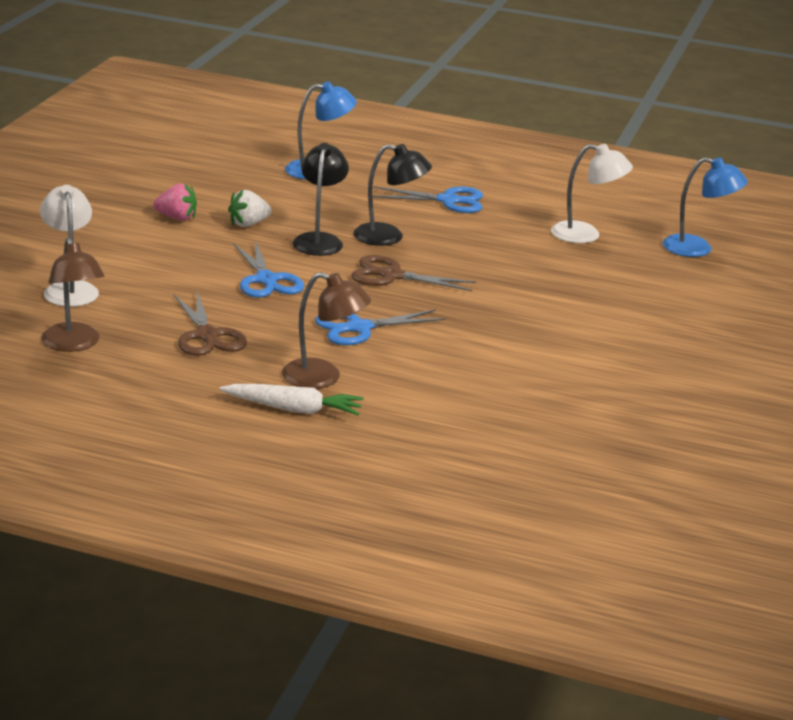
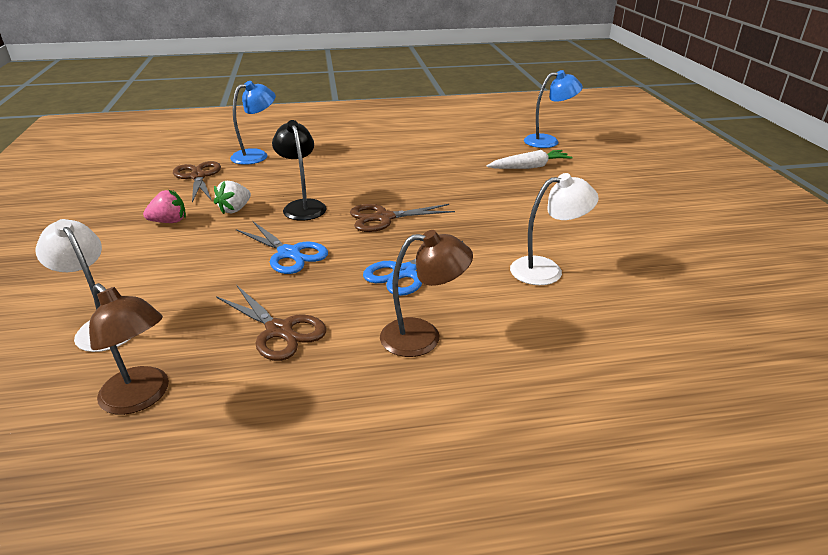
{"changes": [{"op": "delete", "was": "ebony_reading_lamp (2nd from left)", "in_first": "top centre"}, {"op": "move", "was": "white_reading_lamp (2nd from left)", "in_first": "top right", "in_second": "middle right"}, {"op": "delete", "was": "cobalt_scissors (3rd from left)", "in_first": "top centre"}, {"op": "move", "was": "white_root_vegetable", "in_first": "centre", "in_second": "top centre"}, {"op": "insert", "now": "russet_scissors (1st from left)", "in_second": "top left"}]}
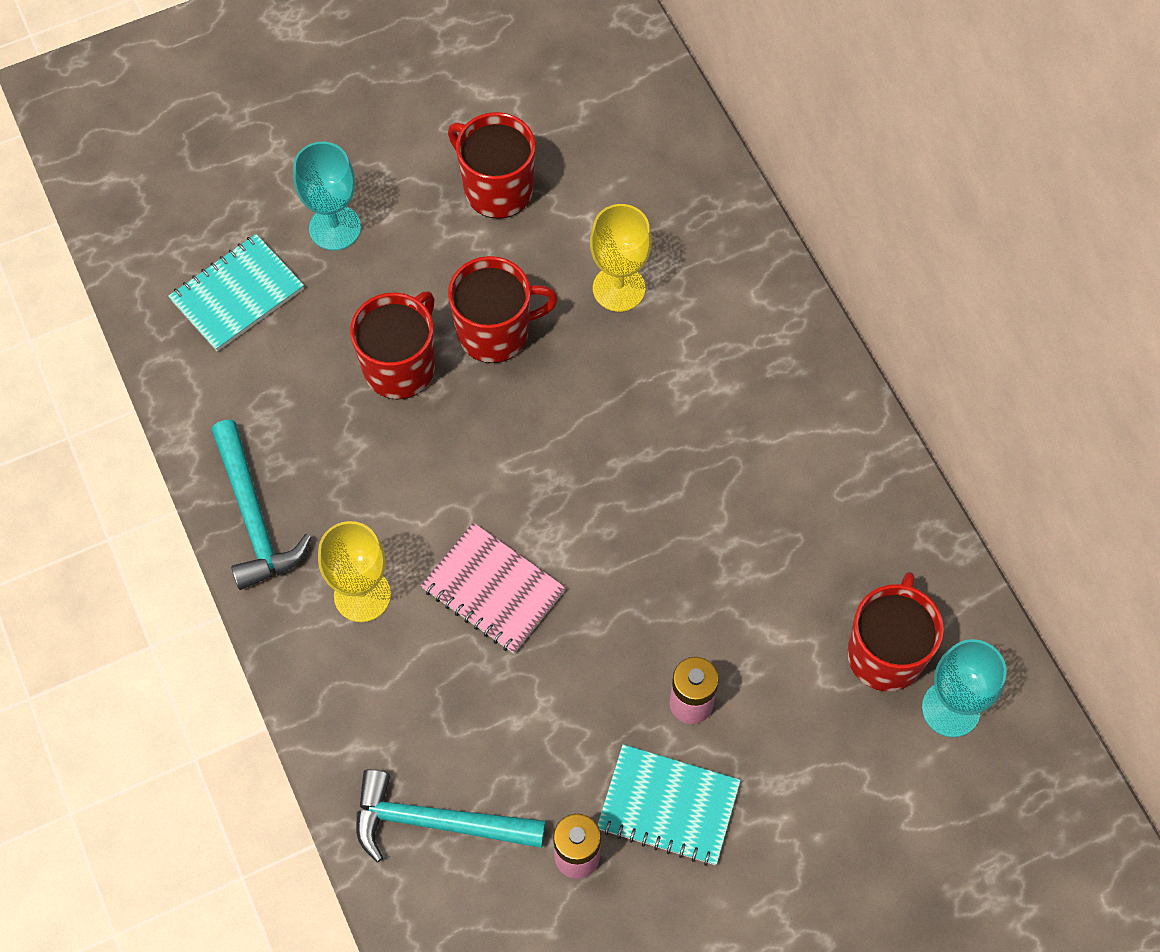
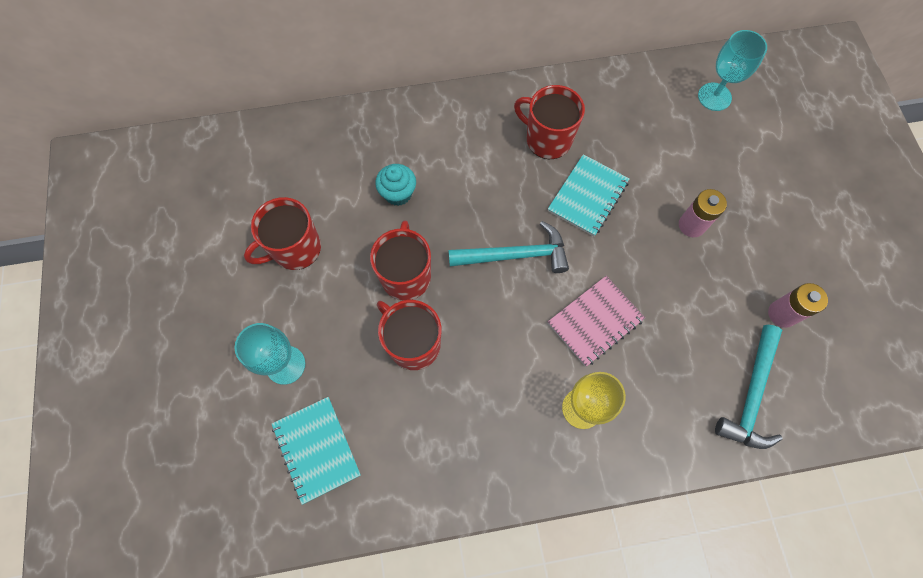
{"changes": [{"op": "replace", "was": "bright_yellow_wine_glass (2nd from left)", "now": "aqua_cupcake", "in_first": "top centre", "in_second": "top centre"}, {"op": "move", "was": "aqua_claw_hammer (1st from left)", "in_first": "middle left", "in_second": "centre"}, {"op": "move", "was": "crimson_tea_mug (4th from left)", "in_first": "middle right", "in_second": "top centre"}, {"op": "move", "was": "aqua_notebook (2nd from left)", "in_first": "bottom centre", "in_second": "centre"}]}
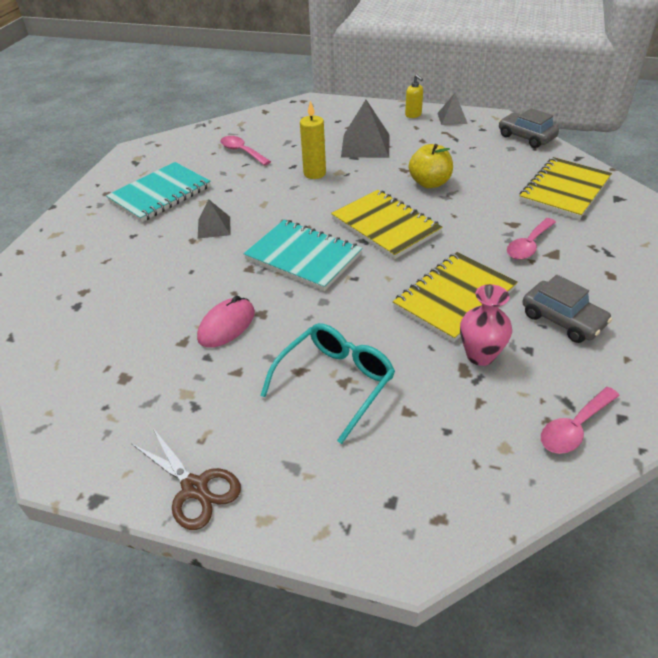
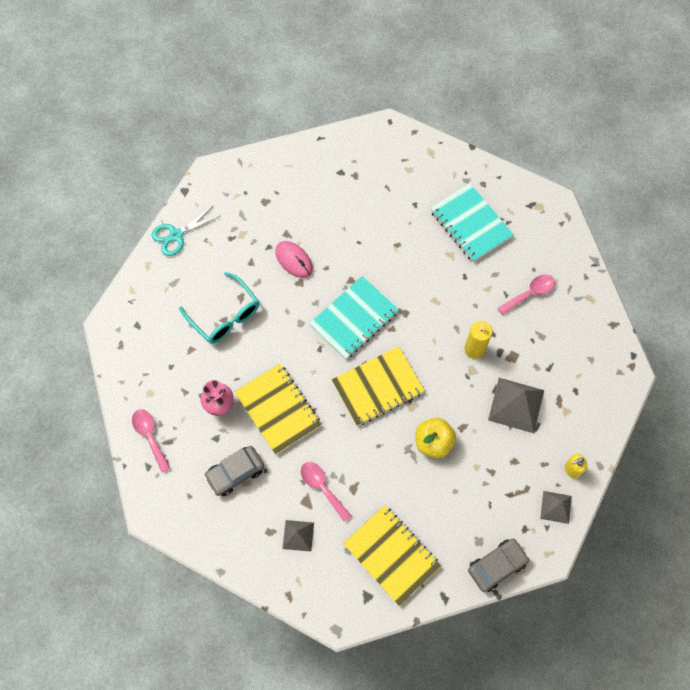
{"changes": [{"op": "move", "was": "grey_pyramid_shape (1st from left)", "in_first": "top left", "in_second": "bottom centre"}, {"op": "recolor", "was": "russet_scissors", "now": "aqua_scissors", "in_first": "bottom left", "in_second": "middle left"}]}
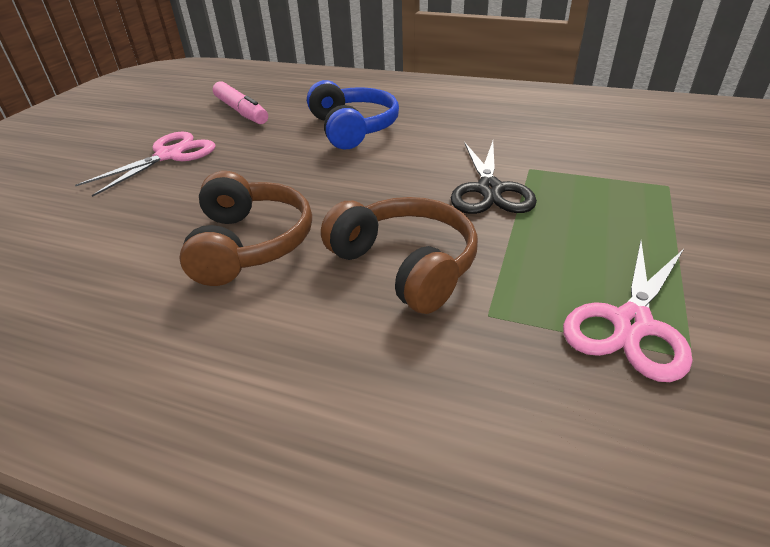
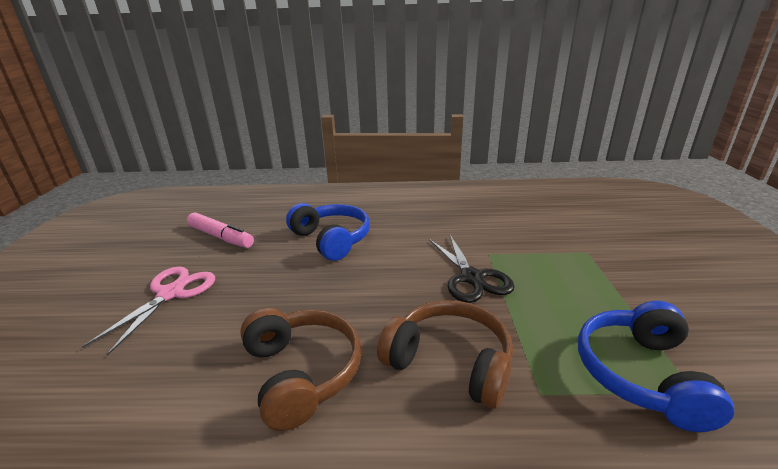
{"changes": [{"op": "replace", "was": "rosy_scissors (2nd from left)", "now": "cobalt_over-ear_headphones (2nd from left)", "in_first": "middle right", "in_second": "bottom right"}]}
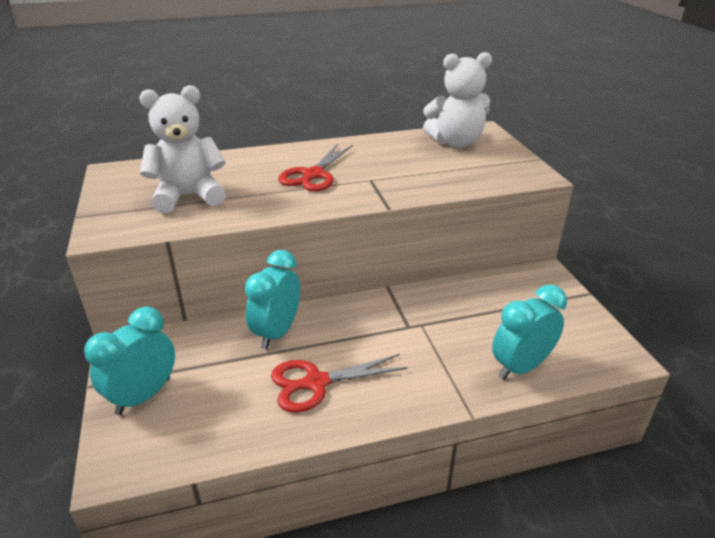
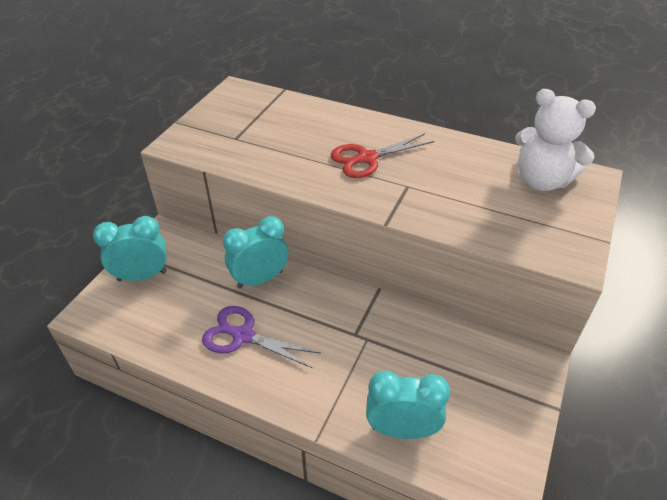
{"changes": [{"op": "delete", "was": "white_teddy_bear (1st from left)", "in_first": "top left"}, {"op": "recolor", "was": "crimson_scissors (2nd from left)", "now": "violet_scissors", "in_first": "bottom centre", "in_second": "bottom centre"}]}
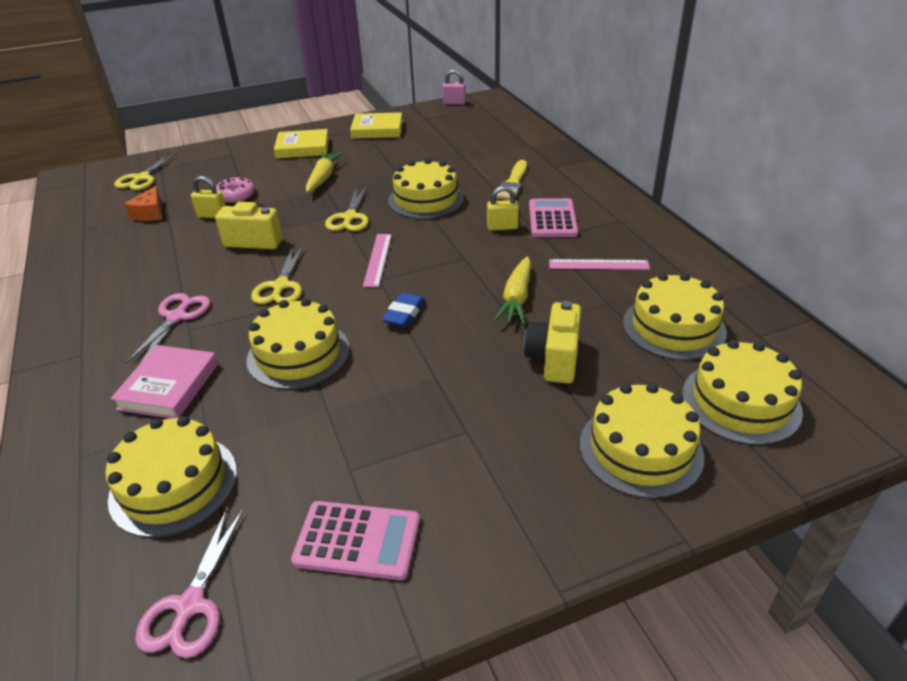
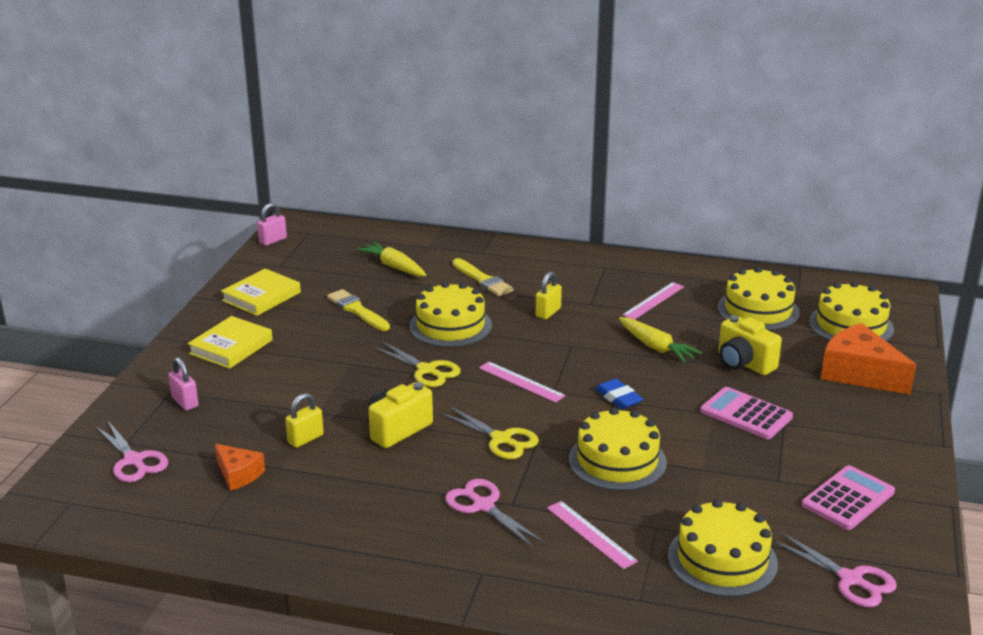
{"changes": [{"op": "move", "was": "bright_yellow_root_vegetable (1st from left)", "in_first": "top centre", "in_second": "centre"}, {"op": "recolor", "was": "bright_yellow_scissors (1st from left)", "now": "rosy_scissors (1st from left)", "in_first": "top left", "in_second": "bottom left"}, {"op": "delete", "was": "rosy_doughnut", "in_first": "top left"}, {"op": "move", "was": "rosy_pocket_calculator (2nd from left in the first image)", "now": "rosy_pocket_calculator (1st from left)", "in_first": "top centre", "in_second": "middle right"}, {"op": "replace", "was": "rosy_hardcover", "now": "rosy_measuring_stick (2nd from left)", "in_first": "middle left", "in_second": "bottom centre"}, {"op": "replace", "was": "bright_yellow_gateau (4th from left)", "now": "orange_piece_of_cheese (2nd from left)", "in_first": "middle right", "in_second": "middle right"}, {"op": "insert", "now": "bright_yellow_brush (1st from left)", "in_second": "centre"}, {"op": "insert", "now": "rosy_padlock (1st from left)", "in_second": "middle left"}]}
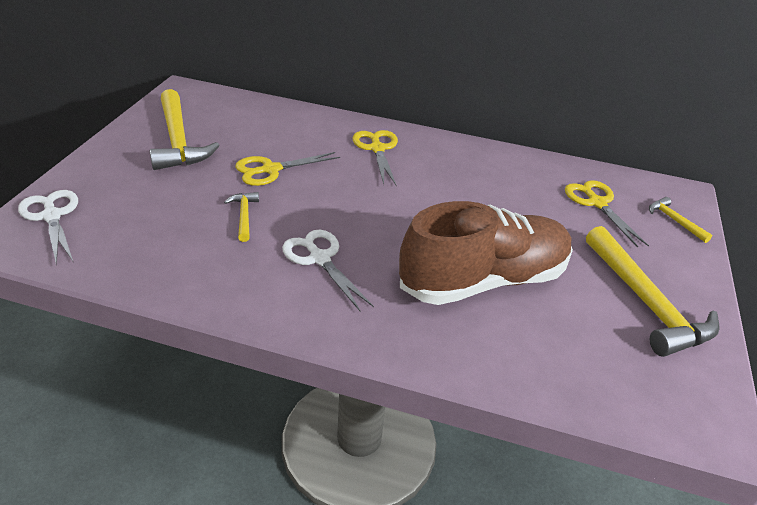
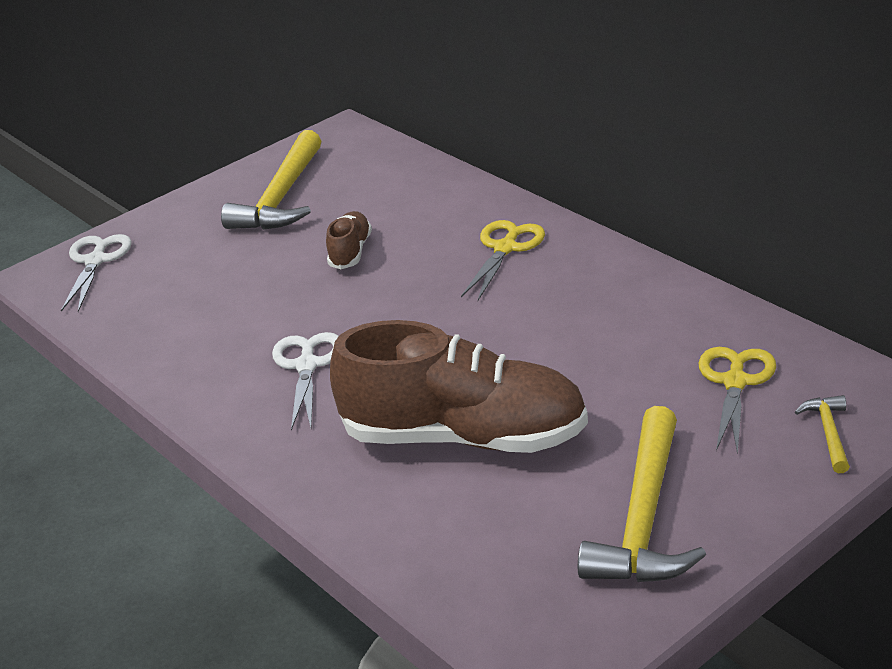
{"changes": [{"op": "replace", "was": "bright_yellow_scissors (1st from left)", "now": "russet_lace-up_shoe (1st from left)", "in_first": "centre", "in_second": "centre"}, {"op": "delete", "was": "bright_yellow_claw_hammer (2nd from left)", "in_first": "middle left"}]}
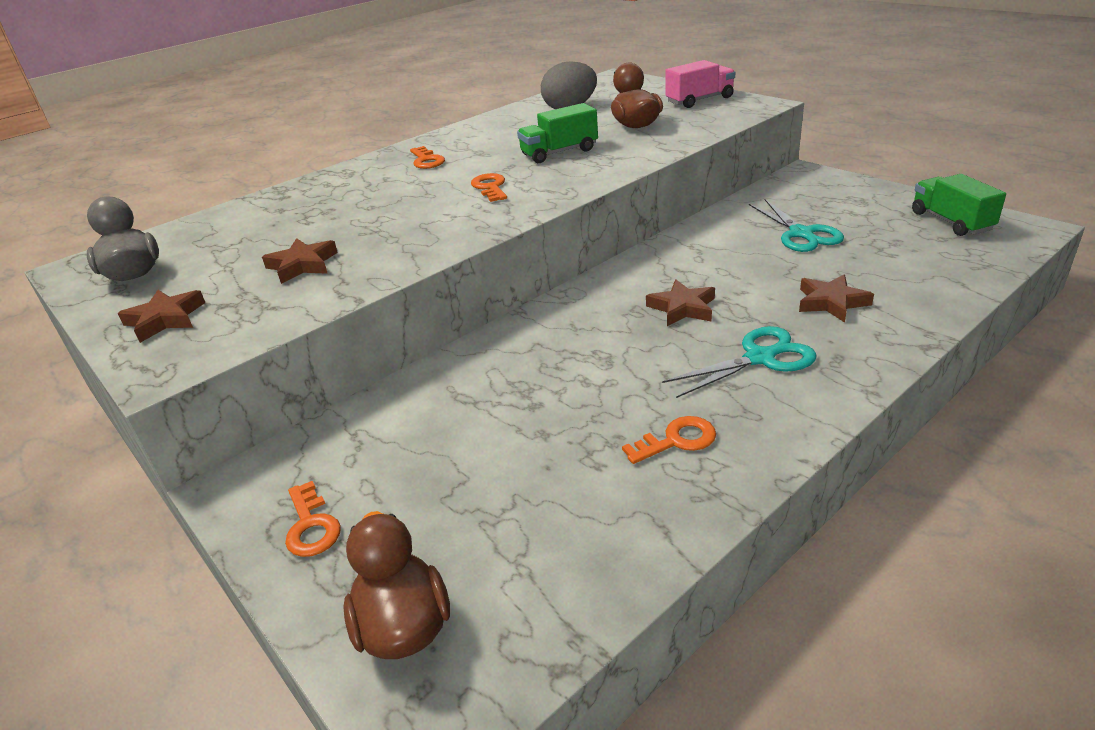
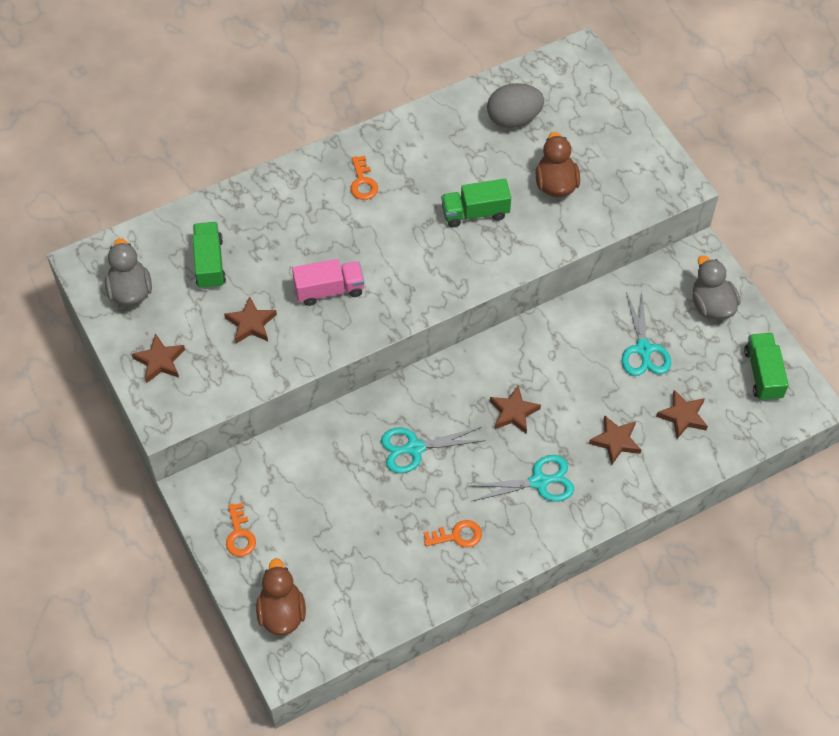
{"changes": [{"op": "move", "was": "rosy_truck", "in_first": "top centre", "in_second": "centre"}, {"op": "delete", "was": "orange_door_key (3rd from left)", "in_first": "top centre"}, {"op": "insert", "now": "leaf-green_truck (1st from left)", "in_second": "middle left"}, {"op": "insert", "now": "grey_duck (2nd from left)", "in_second": "middle right"}, {"op": "insert", "now": "russet_five-pointed_star (5th from left)", "in_second": "middle right"}, {"op": "insert", "now": "aqua_scissors (1st from left)", "in_second": "centre"}]}
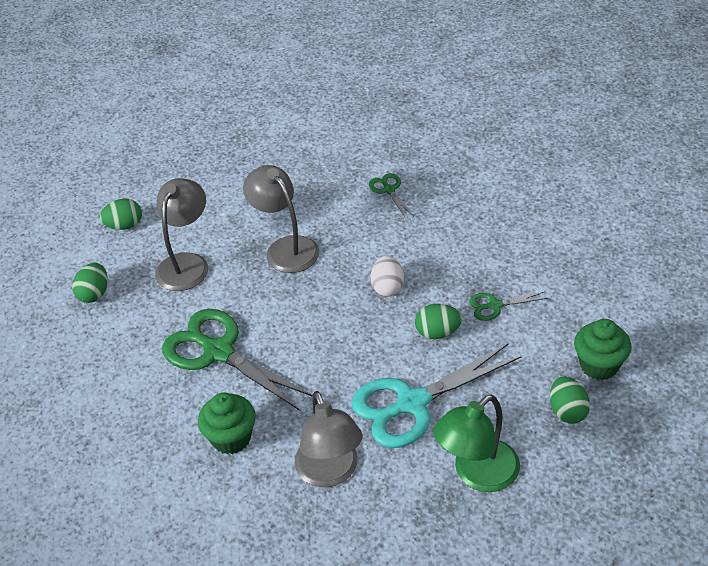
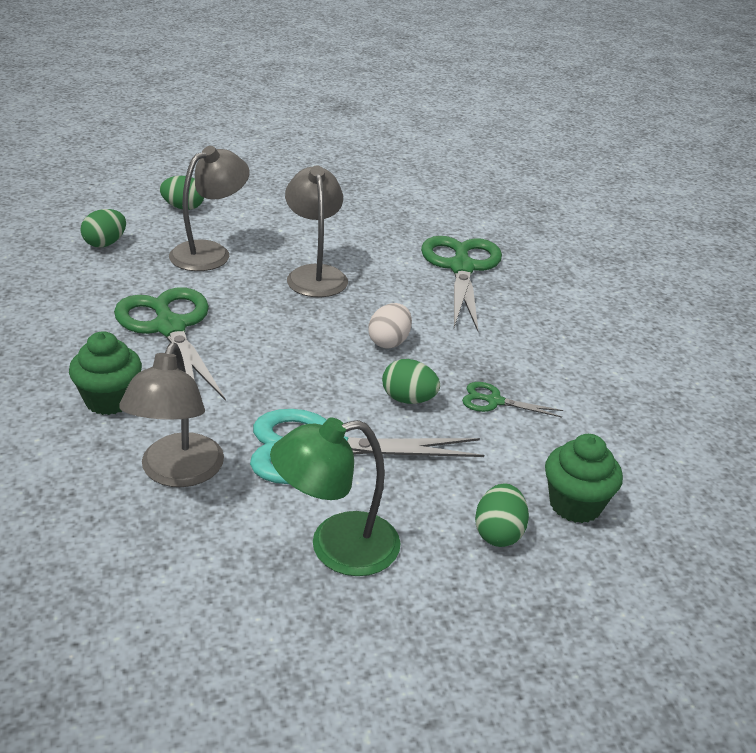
{"changes": [{"op": "resize", "was": "leaf-green_scissors (2nd from left)", "in_first": "centre", "in_second": "centre", "ratio": 2.15}]}
